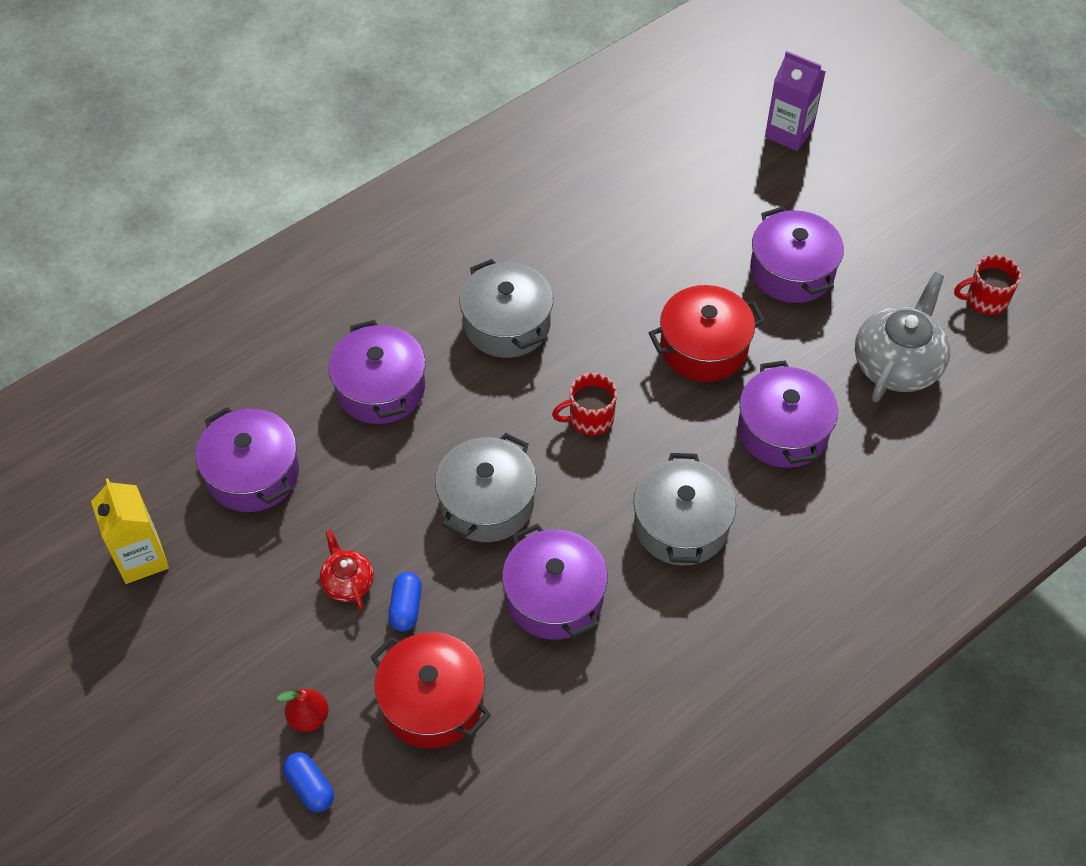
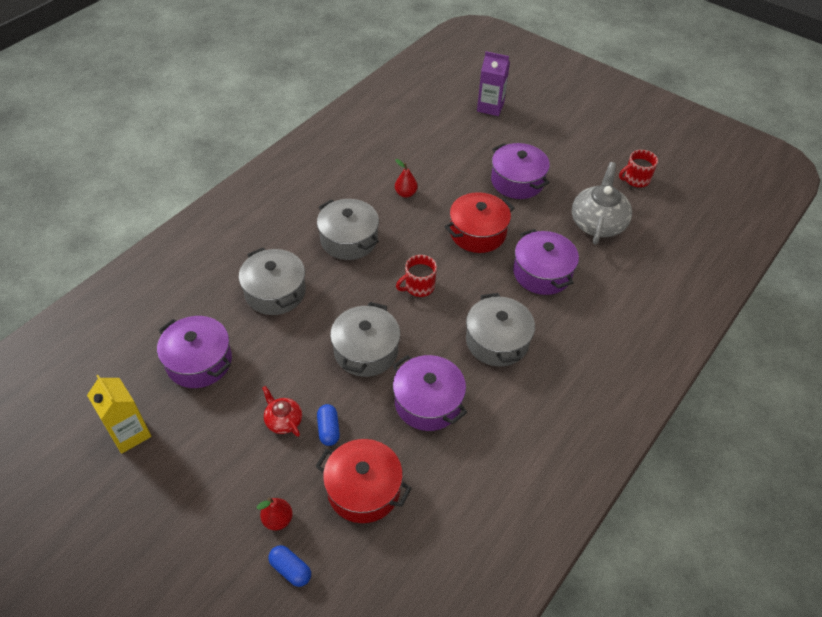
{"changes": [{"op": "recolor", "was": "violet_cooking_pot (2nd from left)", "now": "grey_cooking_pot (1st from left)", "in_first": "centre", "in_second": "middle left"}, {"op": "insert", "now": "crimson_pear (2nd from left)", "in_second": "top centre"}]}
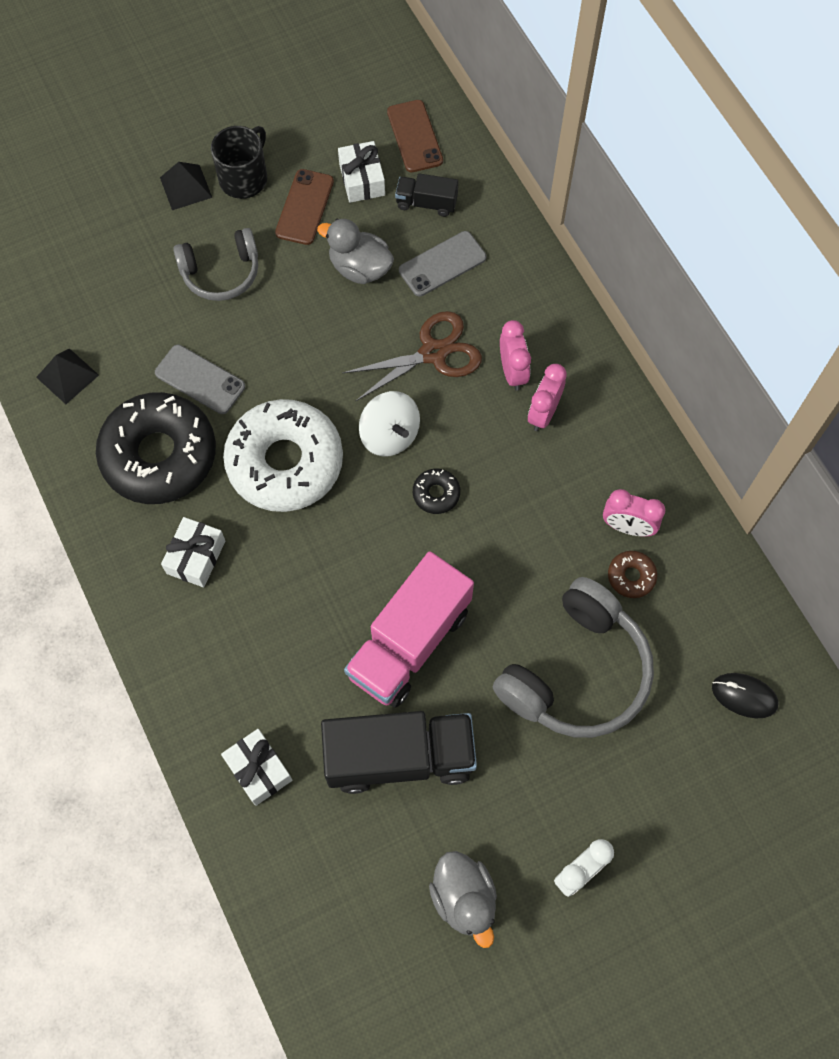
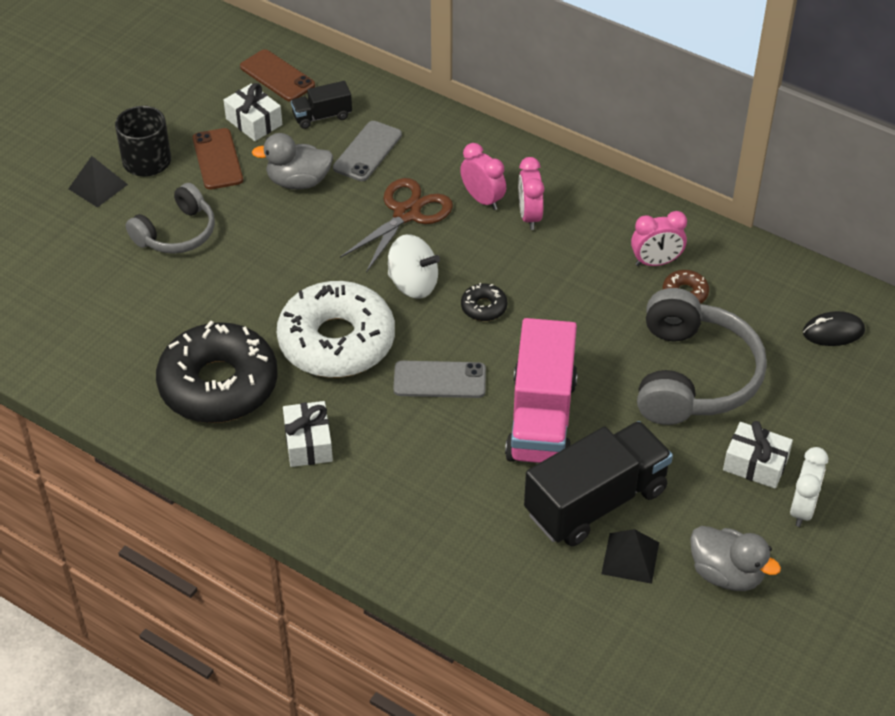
{"changes": [{"op": "move", "was": "grey_smartphone (1st from left in the first image)", "now": "grey_smartphone (2nd from left)", "in_first": "middle left", "in_second": "centre"}, {"op": "move", "was": "ebony_pyramid_shape (1st from left in the first image)", "now": "ebony_pyramid_shape (2nd from left)", "in_first": "middle left", "in_second": "bottom right"}, {"op": "move", "was": "white_wrapped_gift (2nd from left in the first image)", "now": "white_wrapped_gift (3rd from left)", "in_first": "bottom left", "in_second": "middle right"}]}
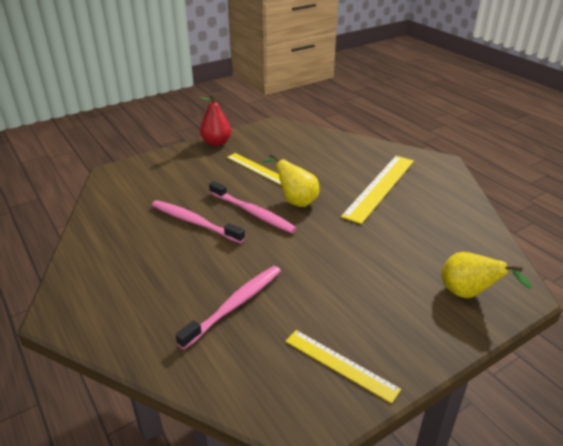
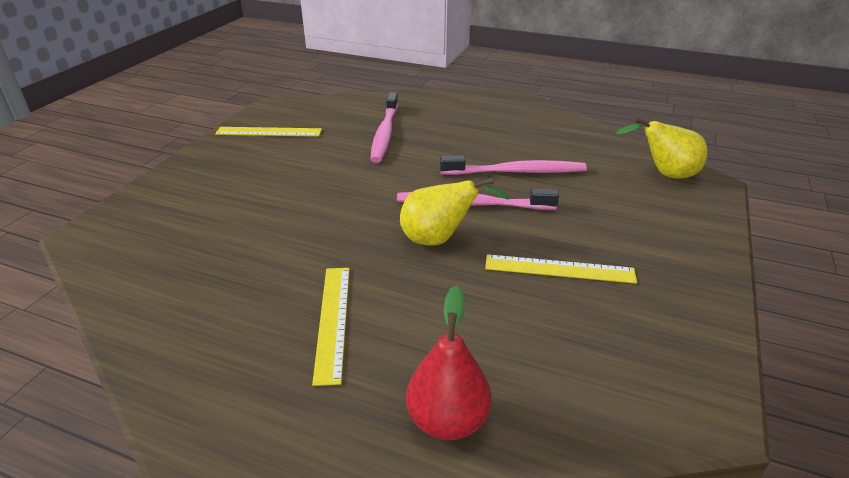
{"changes": [{"op": "move", "was": "crimson_pear", "in_first": "top centre", "in_second": "bottom centre"}, {"op": "resize", "was": "bright_yellow_measuring_stick (3rd from left in the first image)", "in_first": "middle right", "in_second": "bottom centre", "ratio": 0.62}, {"op": "move", "was": "bright_yellow_pear (2nd from left)", "in_first": "middle right", "in_second": "top right"}]}
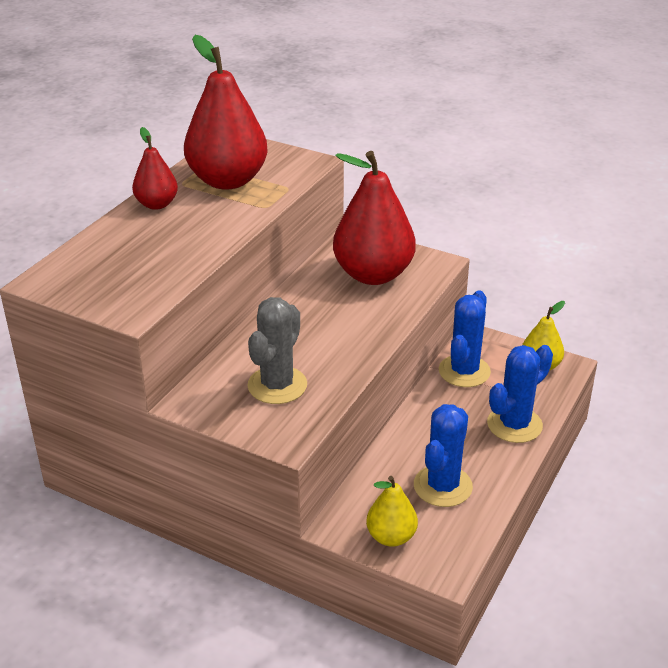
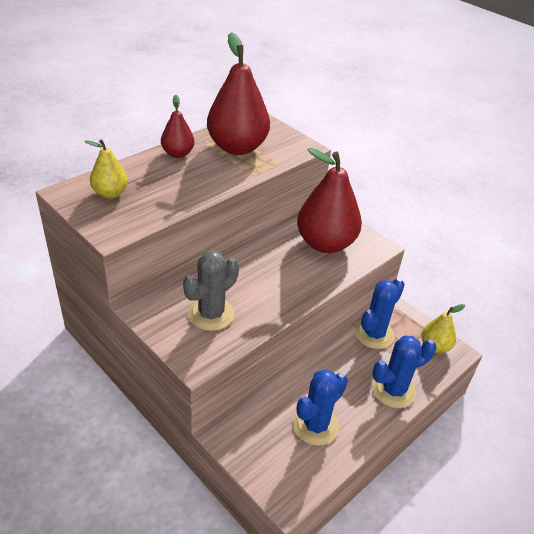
{"changes": [{"op": "move", "was": "bright_yellow_pear (1st from left)", "in_first": "bottom centre", "in_second": "top left"}]}
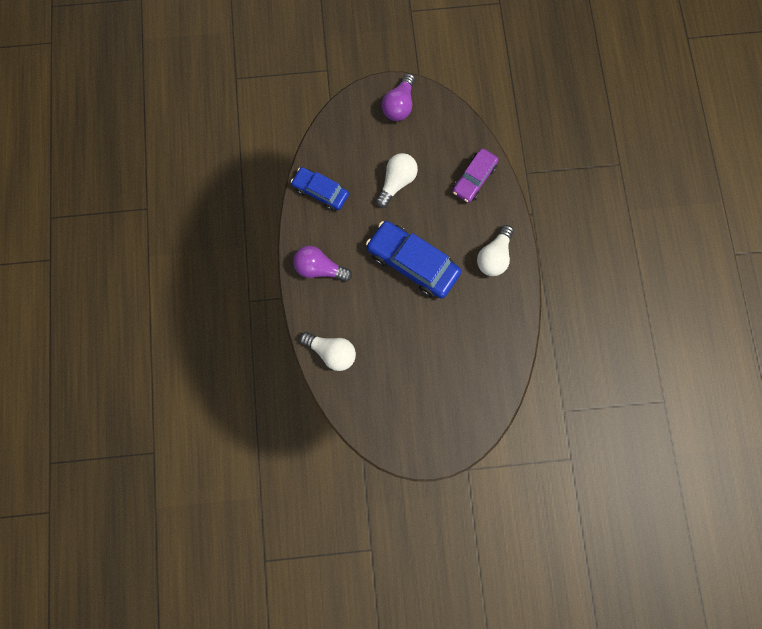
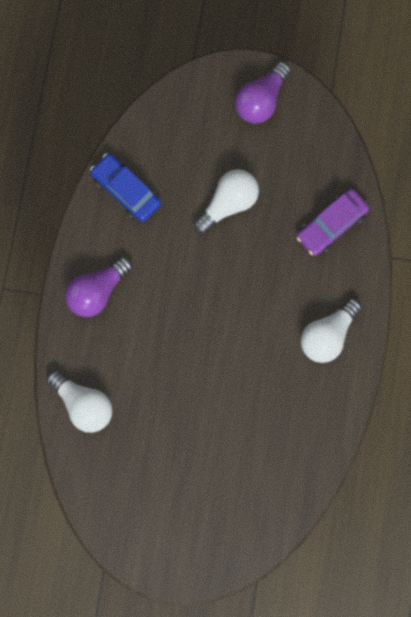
{"changes": [{"op": "delete", "was": "cobalt_automobile (2nd from left)", "in_first": "centre"}, {"op": "rotate", "was": "violet_lightbulb (1st from left)", "in_first": "centre", "in_second": "middle left", "clockwise": -75}]}
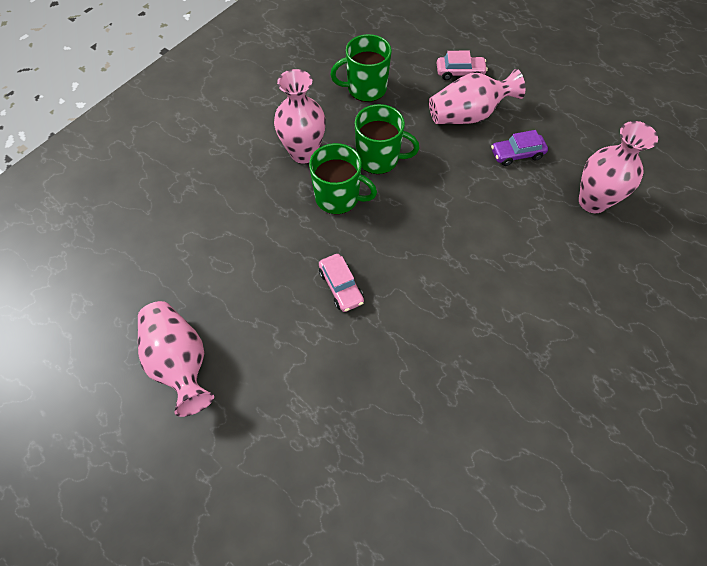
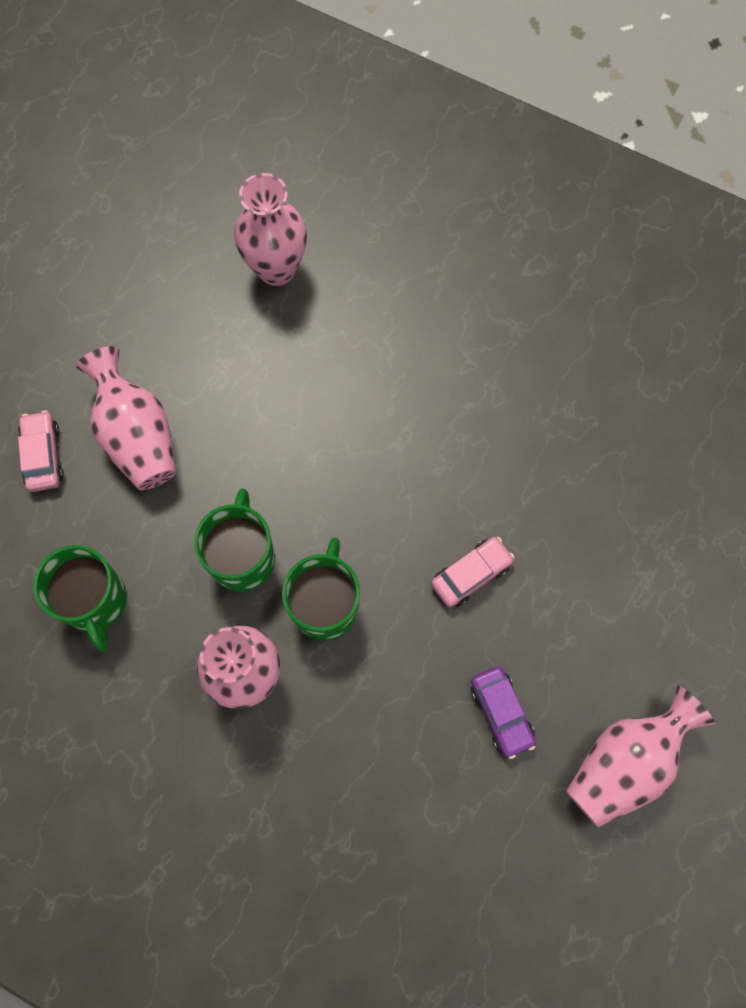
{"changes": [{"op": "move", "was": "violet_automobile", "in_first": "top right", "in_second": "bottom right"}]}
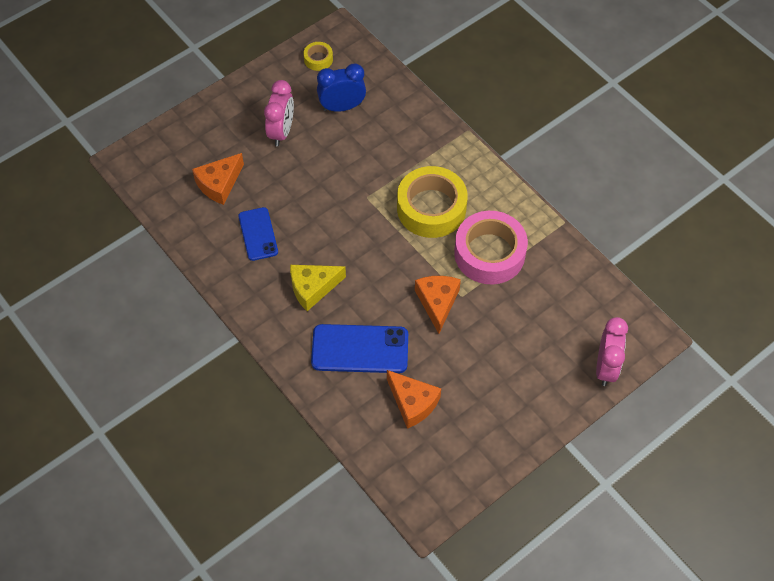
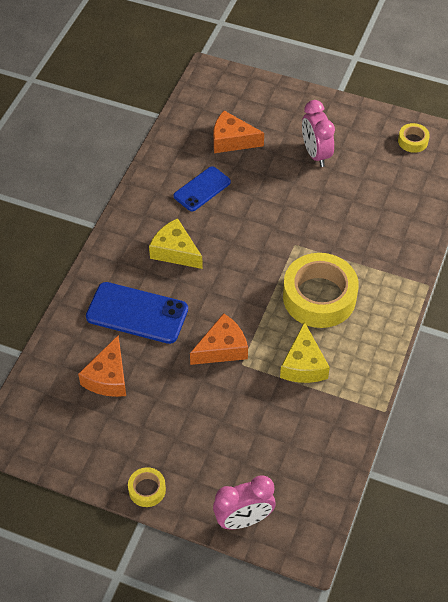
{"changes": [{"op": "delete", "was": "cobalt_alarm_clock", "in_first": "top centre"}, {"op": "rotate", "was": "rosy_alarm_clock (1st from left in the first image)", "in_first": "top centre", "in_second": "top right", "clockwise": 90}, {"op": "replace", "was": "rosy_roll_of_tape", "now": "bright_yellow_piece_of_cheese (2nd from left)", "in_first": "centre", "in_second": "middle right"}, {"op": "rotate", "was": "cobalt_smartphone (2nd from left in the first image)", "in_first": "centre", "in_second": "middle left", "clockwise": -45}, {"op": "insert", "now": "bright_yellow_roll_of_tape (1st from left)", "in_second": "bottom left"}]}
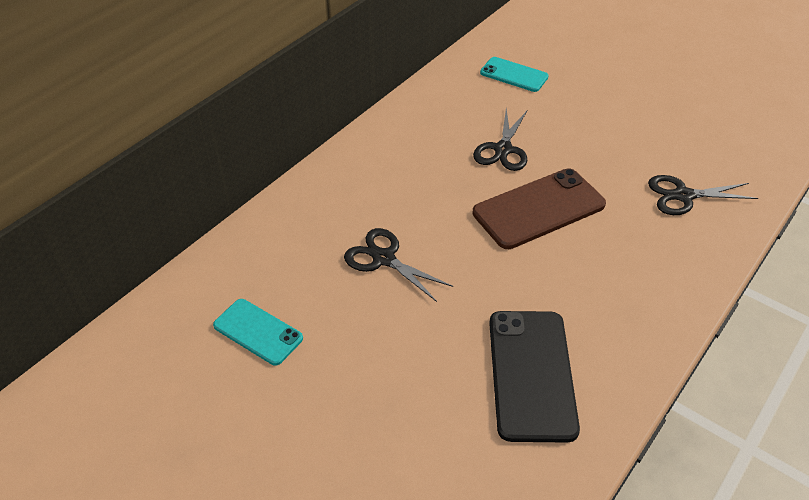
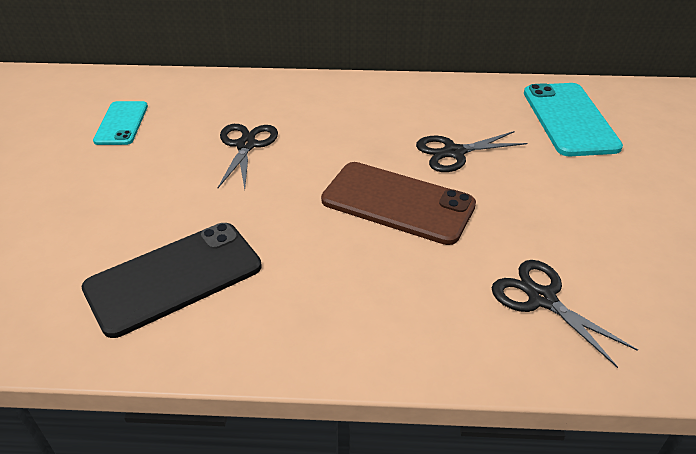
{"changes": [{"op": "resize", "was": "aqua_smartphone (2nd from left)", "in_first": "top centre", "in_second": "top right", "ratio": 1.66}]}
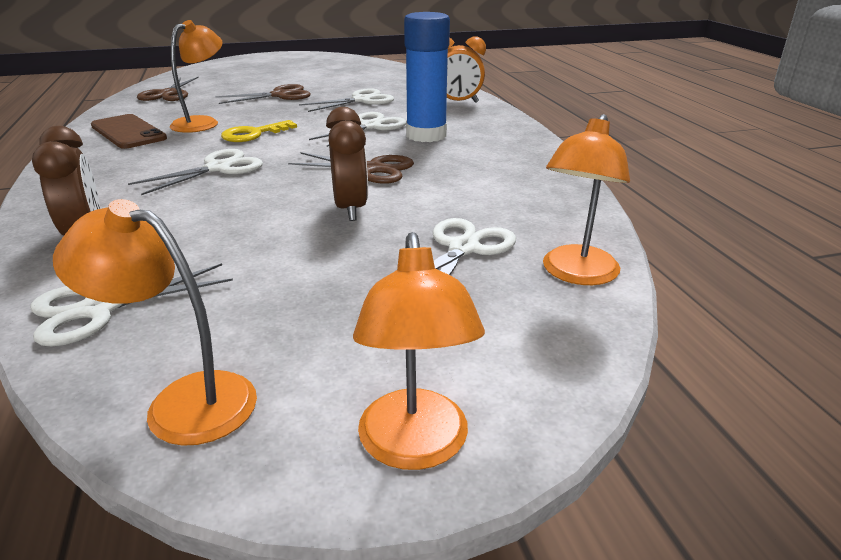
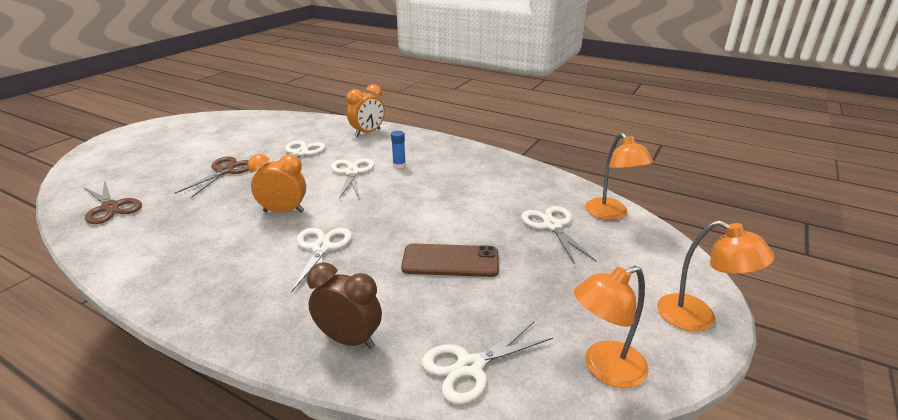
{"changes": [{"op": "resize", "was": "cobalt_glue", "in_first": "top centre", "in_second": "centre", "ratio": 0.43}, {"op": "delete", "was": "orange_reading_lamp (2nd from left)", "in_first": "top left"}, {"op": "delete", "was": "russet_alarm_clock (2nd from left)", "in_first": "top centre"}, {"op": "move", "was": "russet_smartphone", "in_first": "top left", "in_second": "centre"}, {"op": "replace", "was": "bright_yellow_door_key", "now": "orange_alarm_clock (1st from left)", "in_first": "top left", "in_second": "middle left"}, {"op": "delete", "was": "russet_scissors (3rd from left)", "in_first": "top centre"}, {"op": "rotate", "was": "white_scissors (1st from left in the first image)", "in_first": "middle left", "in_second": "bottom centre", "clockwise": 45}]}
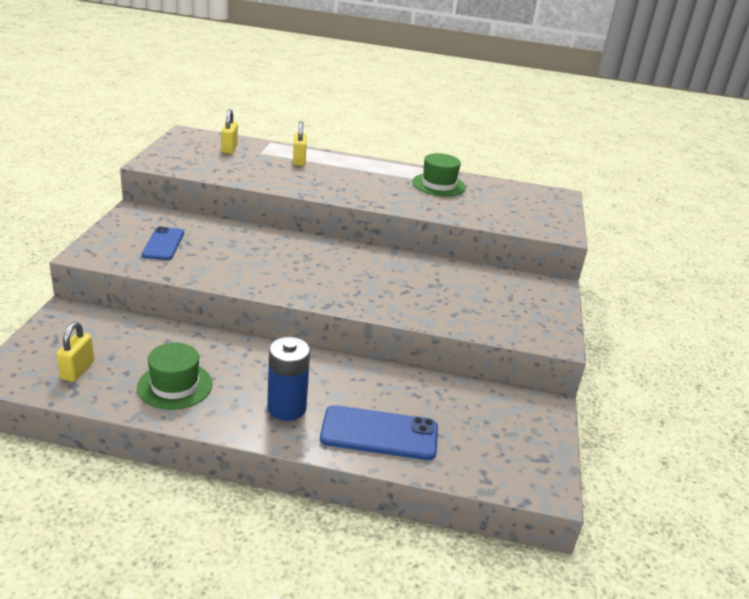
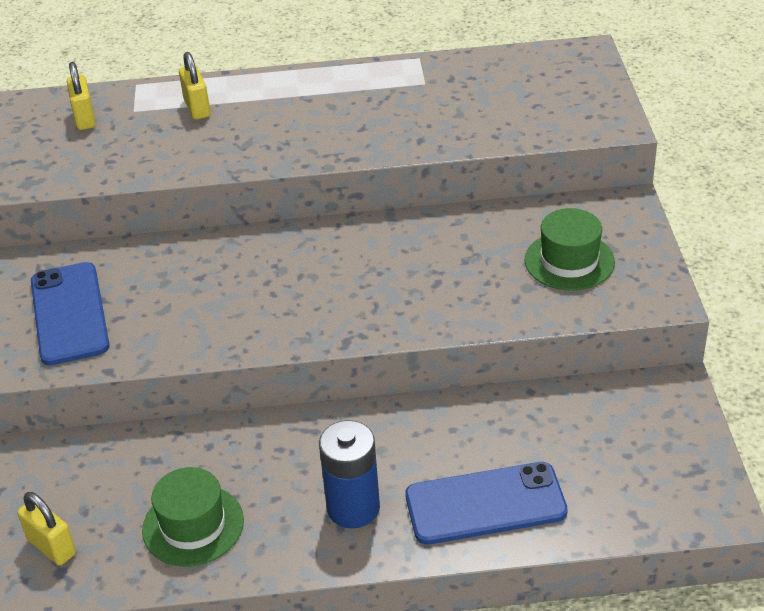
{"changes": [{"op": "move", "was": "leaf-green_hat (2nd from left)", "in_first": "top centre", "in_second": "middle right"}, {"op": "resize", "was": "cobalt_smartphone (1st from left)", "in_first": "middle left", "in_second": "middle left", "ratio": 1.51}, {"op": "rotate", "was": "bright_yellow_padlock (1st from left)", "in_first": "middle left", "in_second": "bottom left", "clockwise": -45}]}
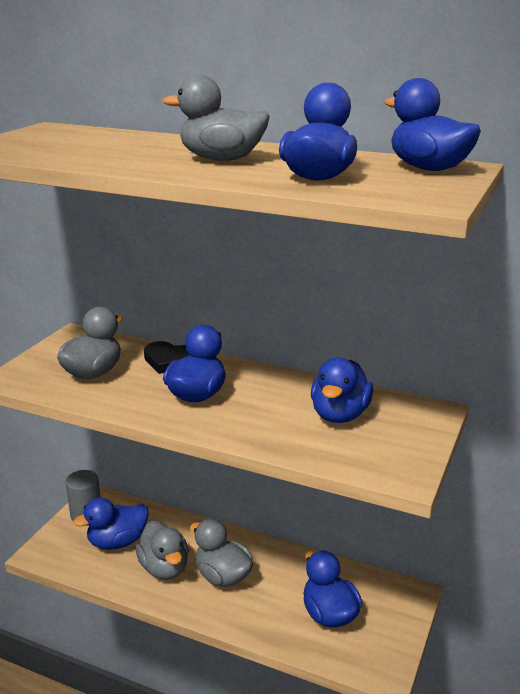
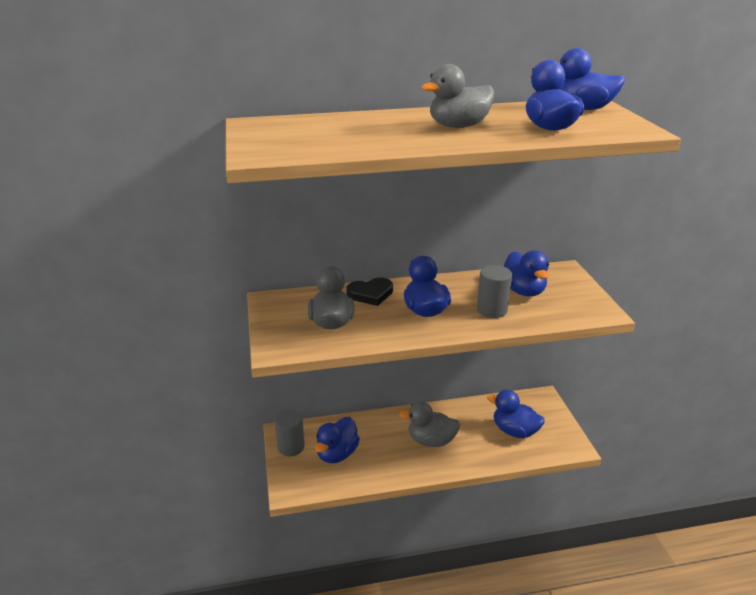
{"changes": [{"op": "delete", "was": "grey_duck (2nd from left)", "in_first": "bottom left"}, {"op": "insert", "now": "grey_solid_cylinder (2nd from left)", "in_second": "centre"}]}
